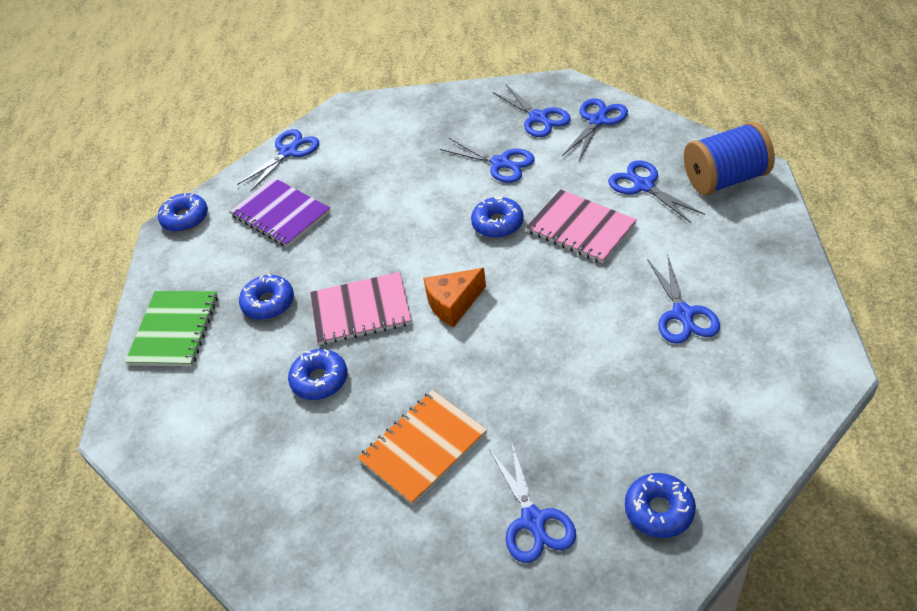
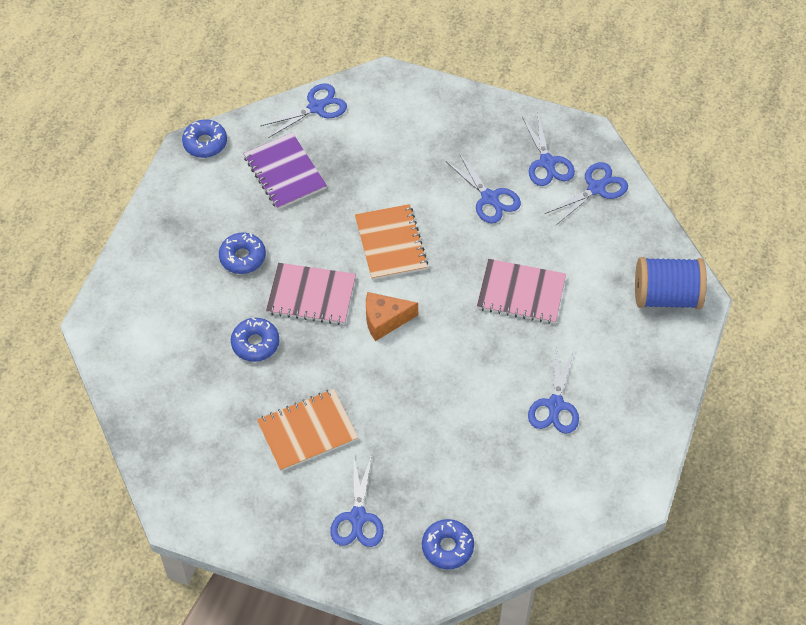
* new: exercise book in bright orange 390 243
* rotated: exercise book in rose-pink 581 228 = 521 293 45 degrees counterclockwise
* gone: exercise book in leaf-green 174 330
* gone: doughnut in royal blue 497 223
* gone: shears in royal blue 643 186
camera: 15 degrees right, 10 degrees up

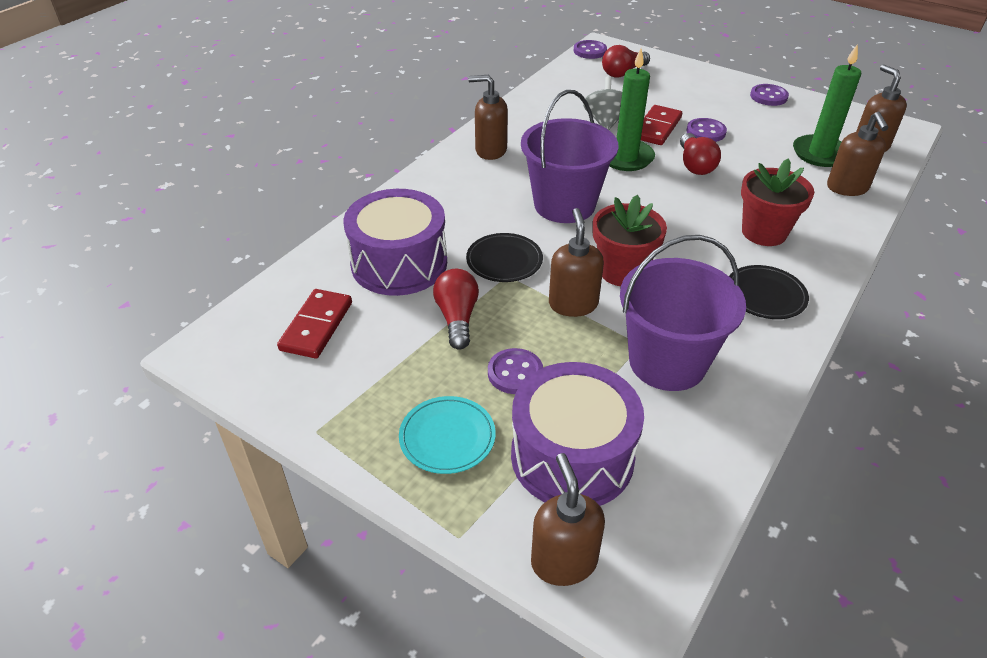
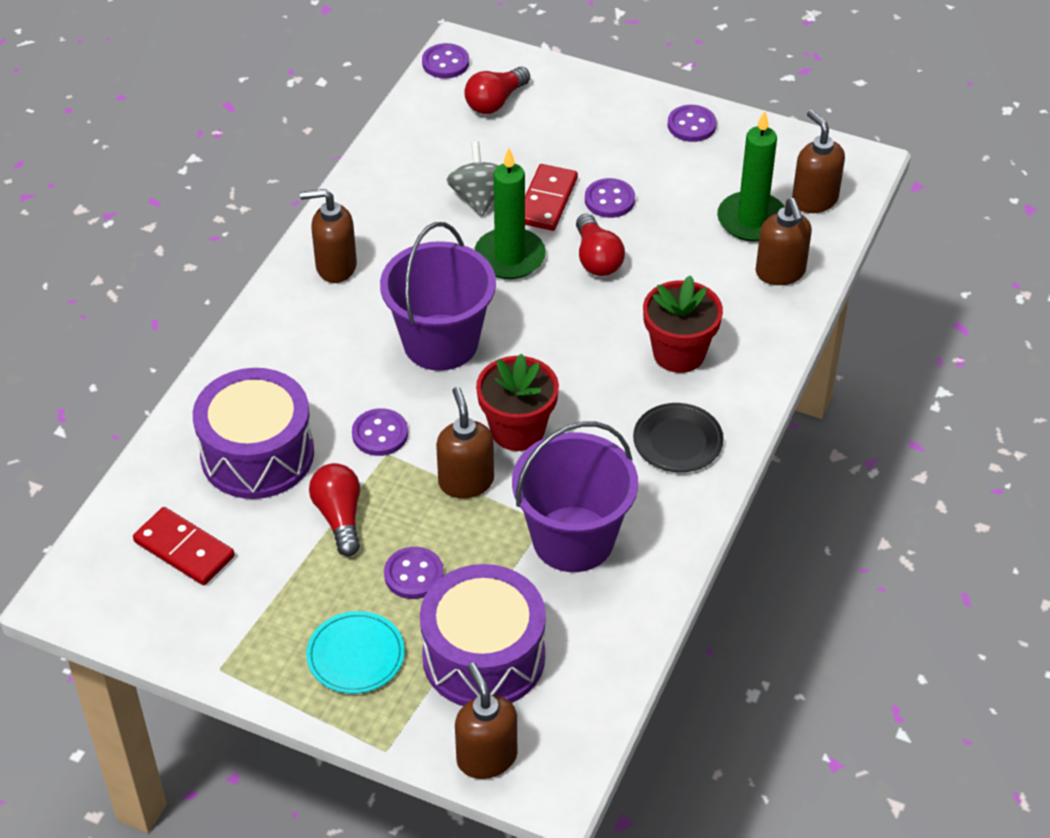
* rotated: domino tile in scarlet 316 326 = 184 549 60 degrees counterclockwise
* swapped: flat dish in ebony 504 261 to sewing button in royal purple 380 434
camera: 10 degrees left, 5 degrees up

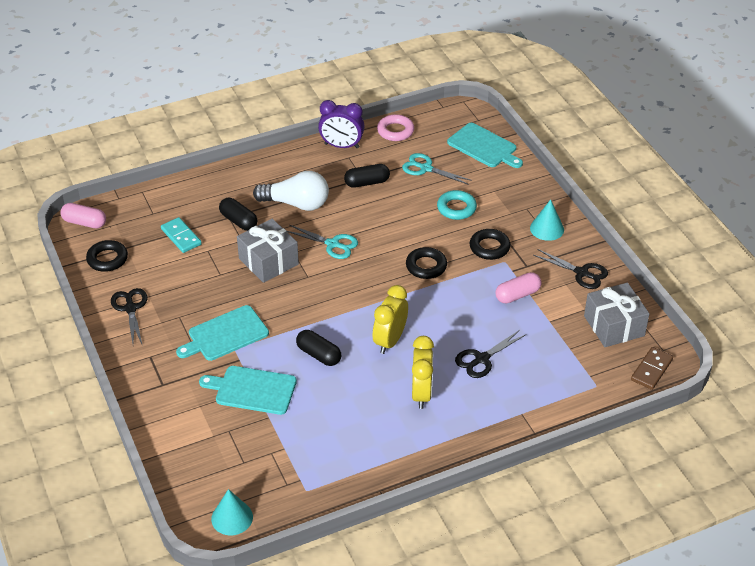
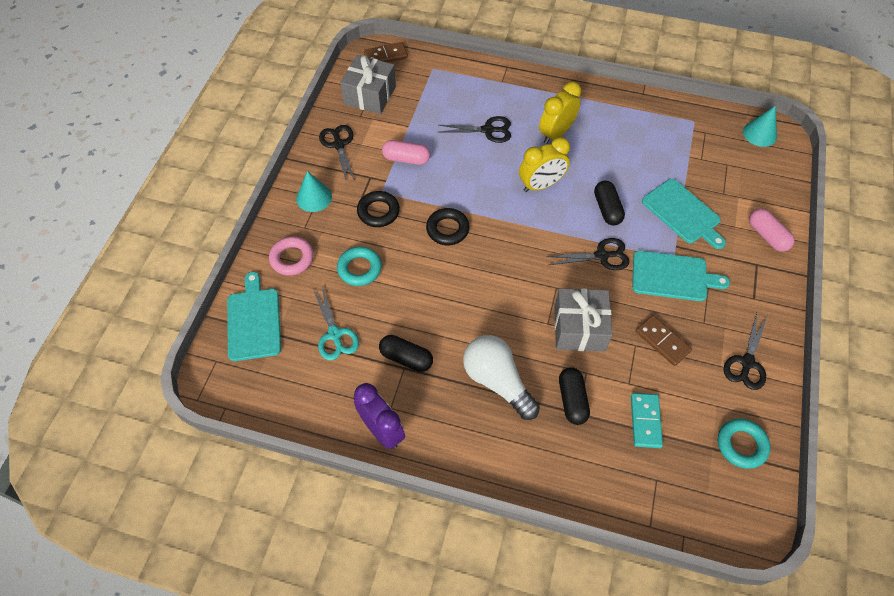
* shifted: ring in rose-pink 395 131 to 292 258
* new: shears in ebony 601 256
* new: domino tile in dark brown 662 341
* repainted: ring in ebony 107 259 to ring in teal 741 445
* shifted: pill shape in rose-pink 84 223 to 767 236
* gone: shears in teal 332 244
camera: 140 degrees left, 15 degrees up

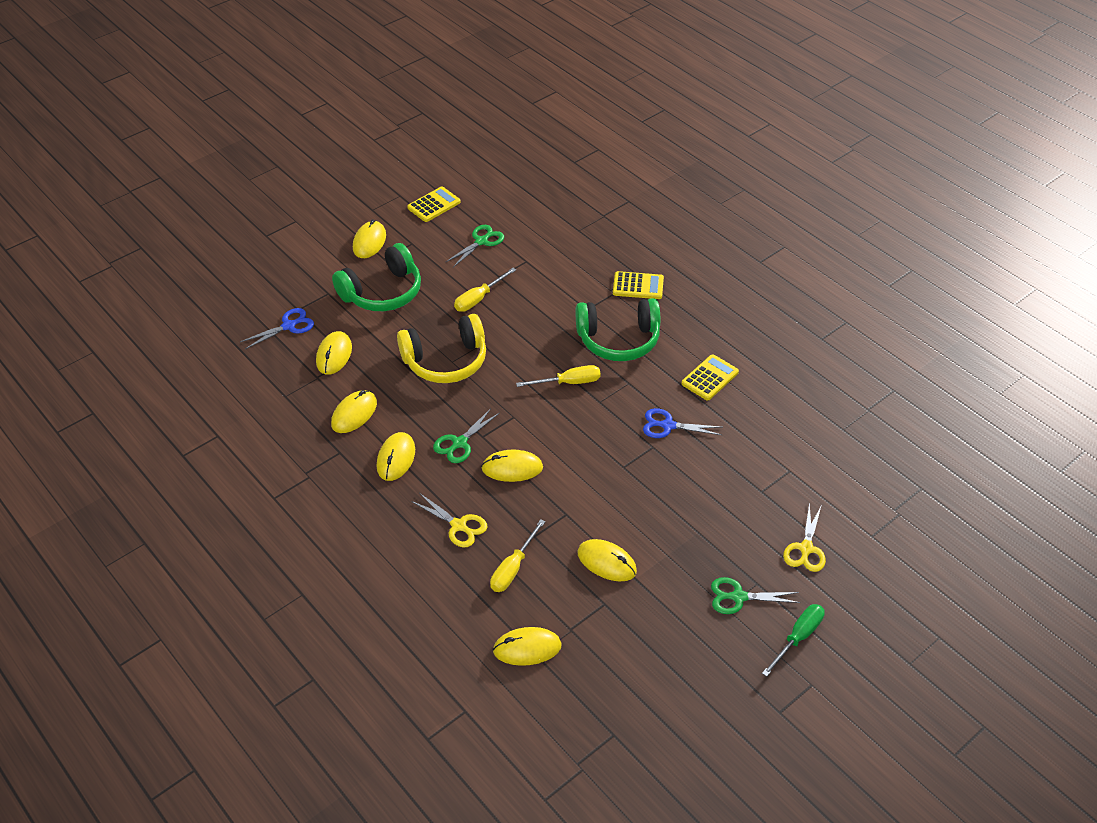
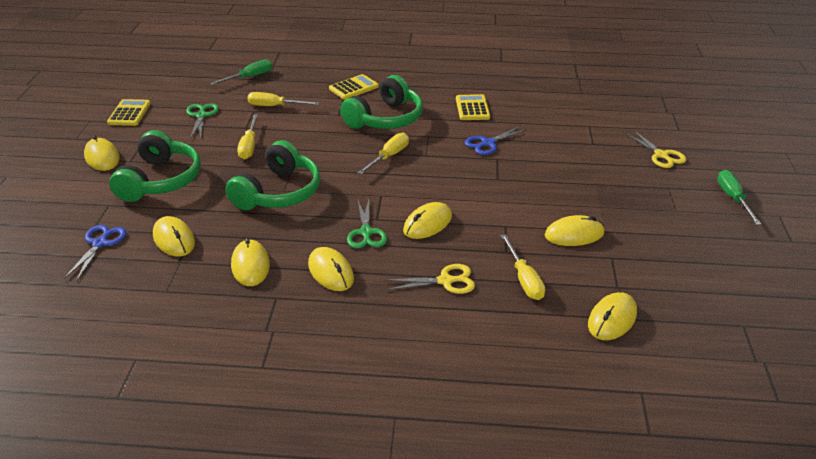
* new: screwdriver in leaf-green 250 77
* repainted: headphones in yellow 446 361 to headphones in leaf-green 278 192
* new: screwdriver in yellow 275 106
* gone: shears in leaf-green 738 597
camera: 45 degrees left, 10 degrees down

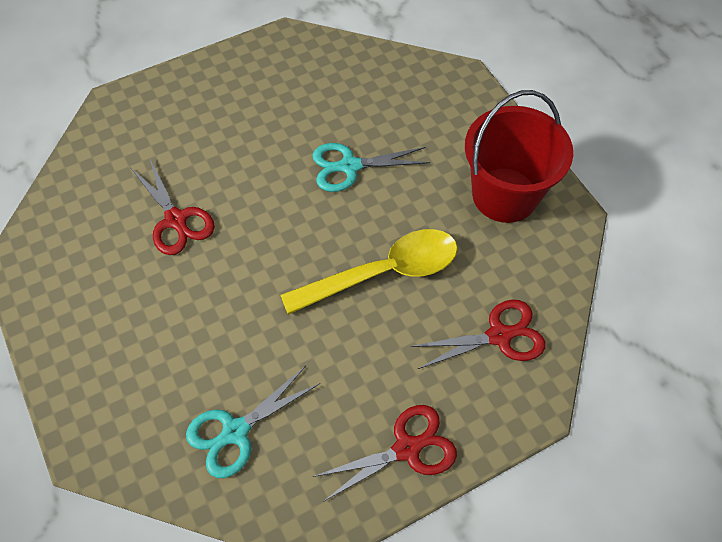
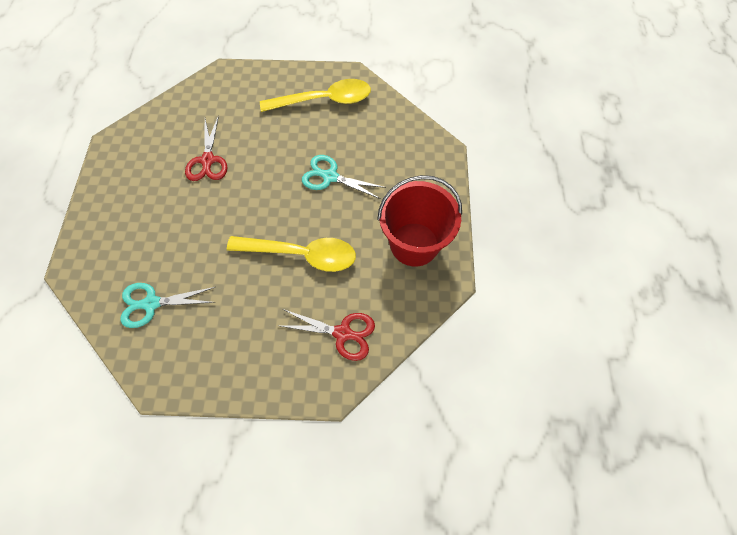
* new: tablespoon in yellow 323 100
* gone: shears in scarlet 407 448
camera: 30 degrees right, 5 degrees up

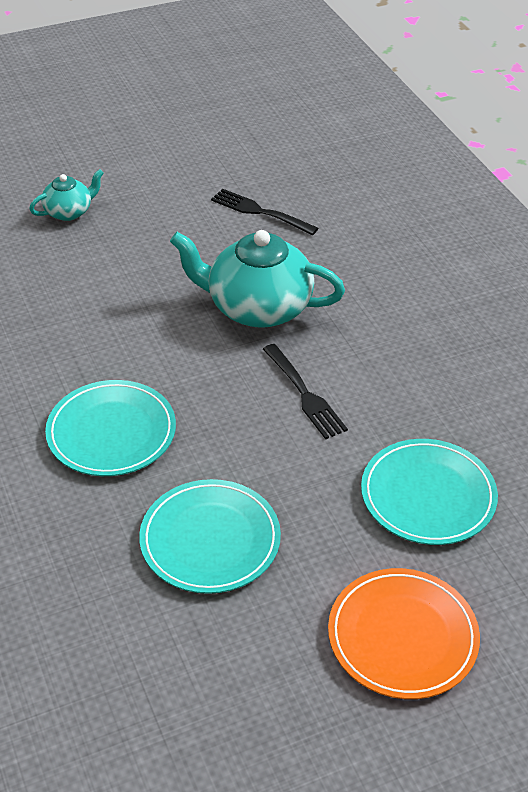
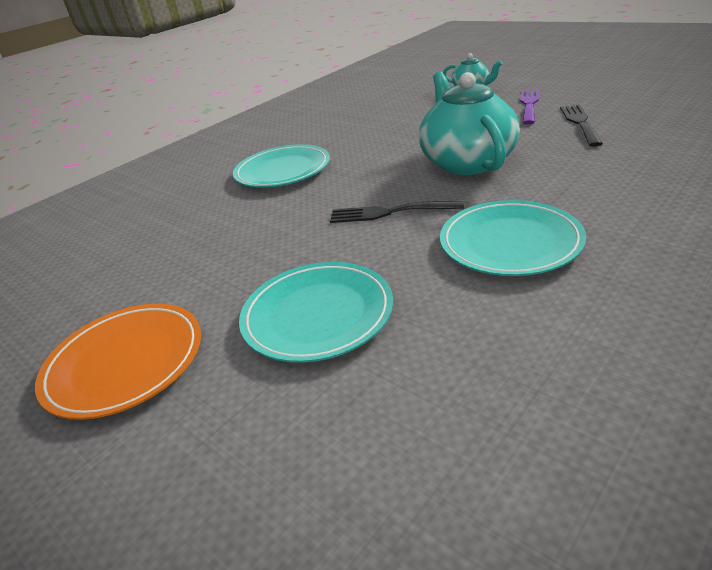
* rotated: fork in ebony 304 394 = 390 212 60 degrees clockwise
* shifted: flat dish in teal 210 540 to 510 242
* new: fork in royal purple 529 105
camera: 70 degrees right, 10 degrees down

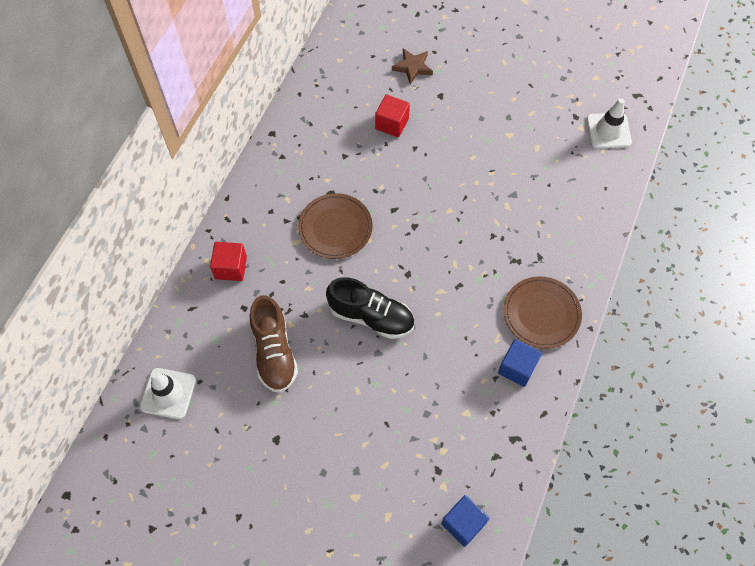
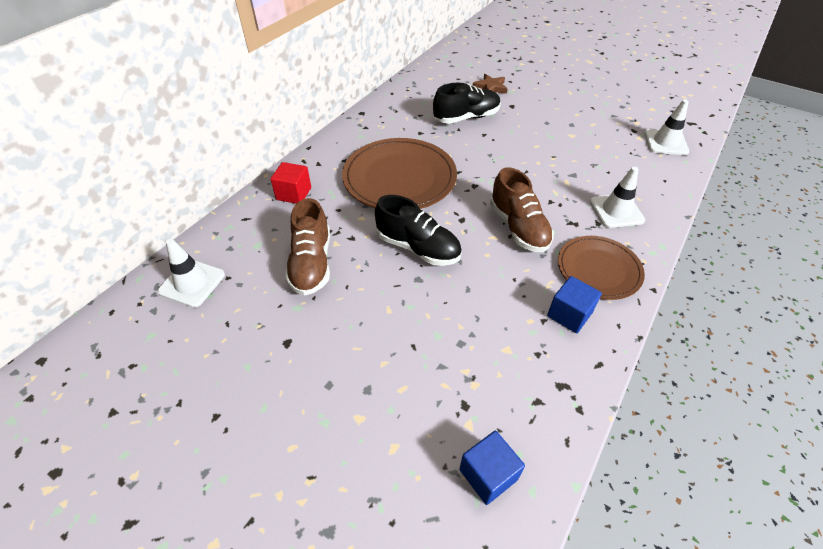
* scaled: flat dish in dark brown 335 227 = 399 178 x1.62
* swapped: cube in scarlet 392 123 to shoe in ebony 466 117
* new: shoe in dark brown 518 227
* new: traffic cone in white 616 211
camera: 10 degrees right, 15 degrees down

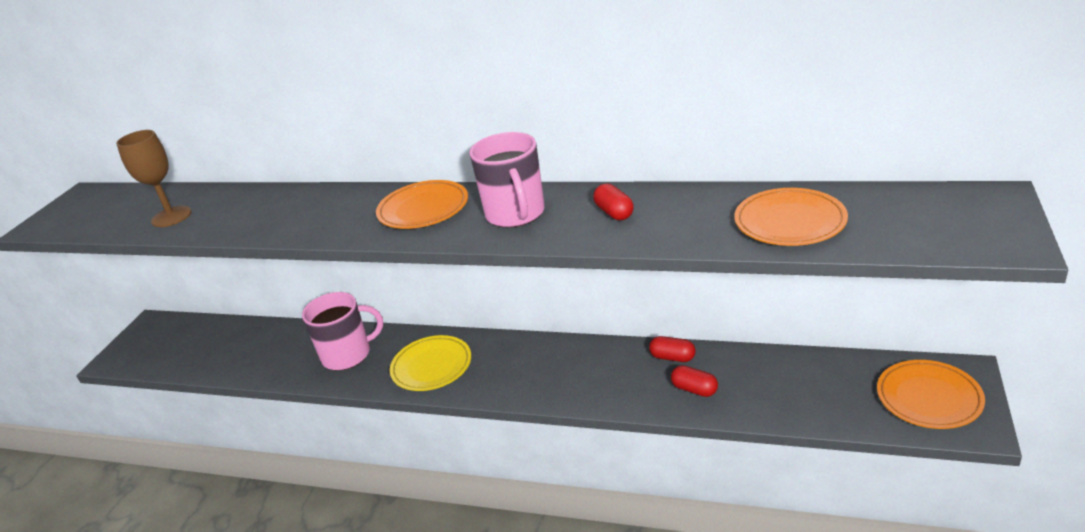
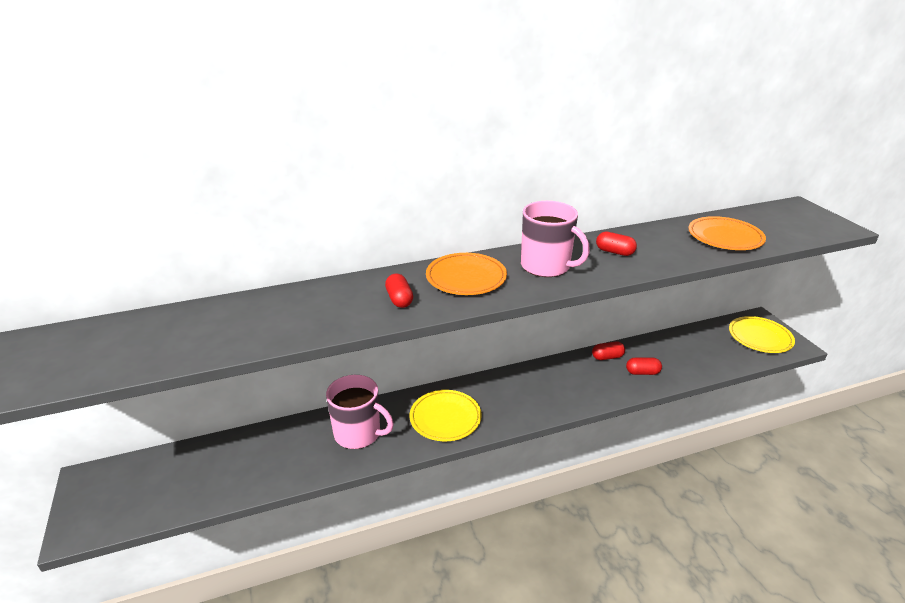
* rotated: mug in rose-pink 348 355 = 358 433 75 degrees clockwise
* new: pill shape in scarlet 399 299
* repainted: flat dish in bright orange 928 398 to flat dish in yellow 760 337
* gone: goblet in dark brown 171 217
camera: 40 degrees left, 0 degrees up

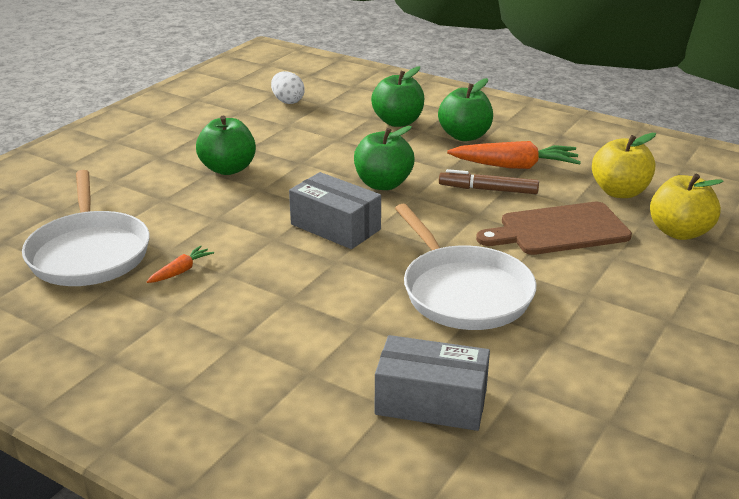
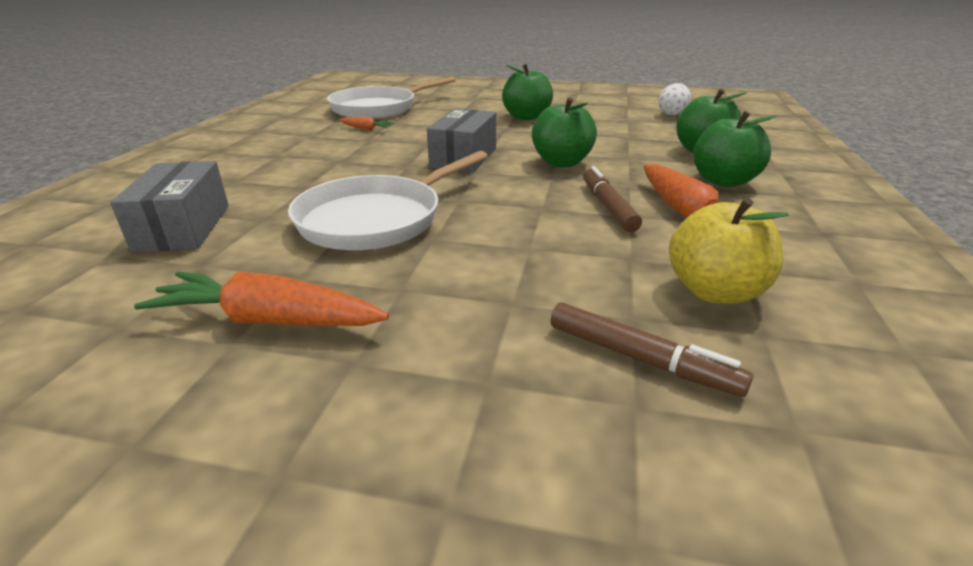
* new: toy carrot in bright orange 269 320
* swapped: apple fruit in yellow 679 232 to marker pen in dark brown 640 359
* gone: cutting board in dark brown 559 230
camera: 70 degrees right, 0 degrees up

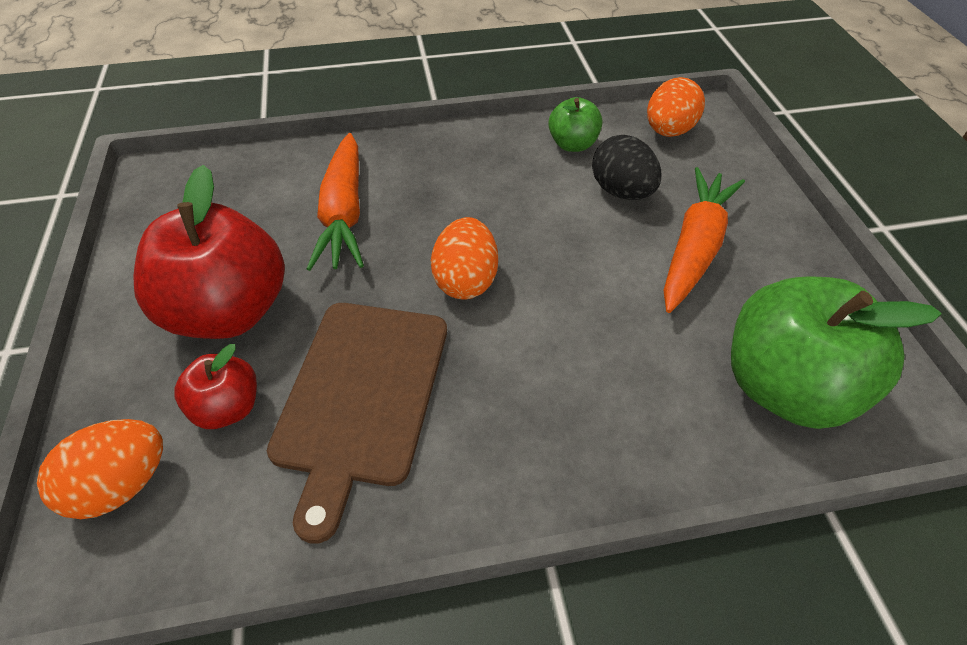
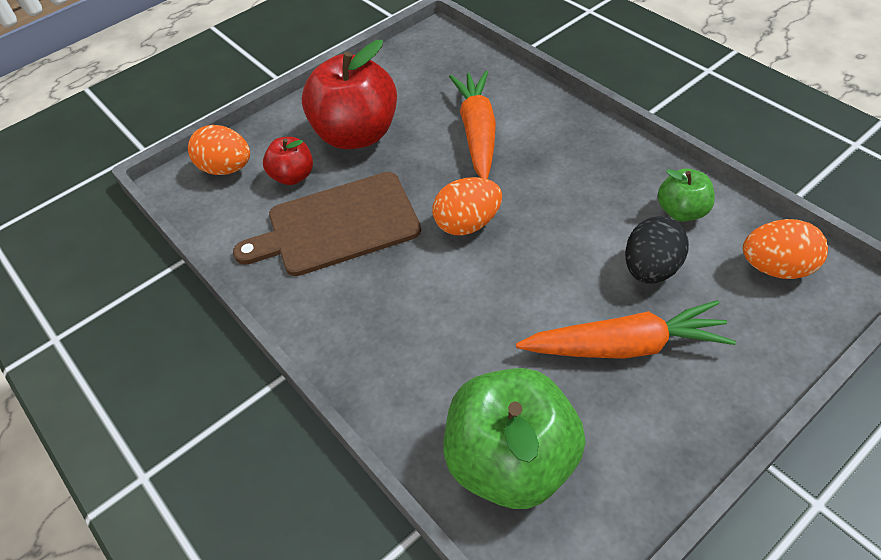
* rotated: toy carrot in bright orange 344 213 = 477 132 120 degrees clockwise
camera: 65 degrees right, 0 degrees up

